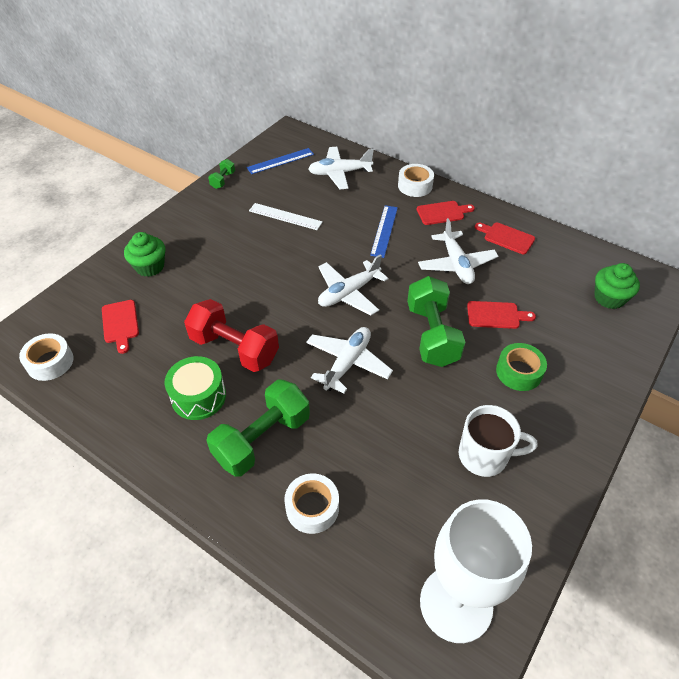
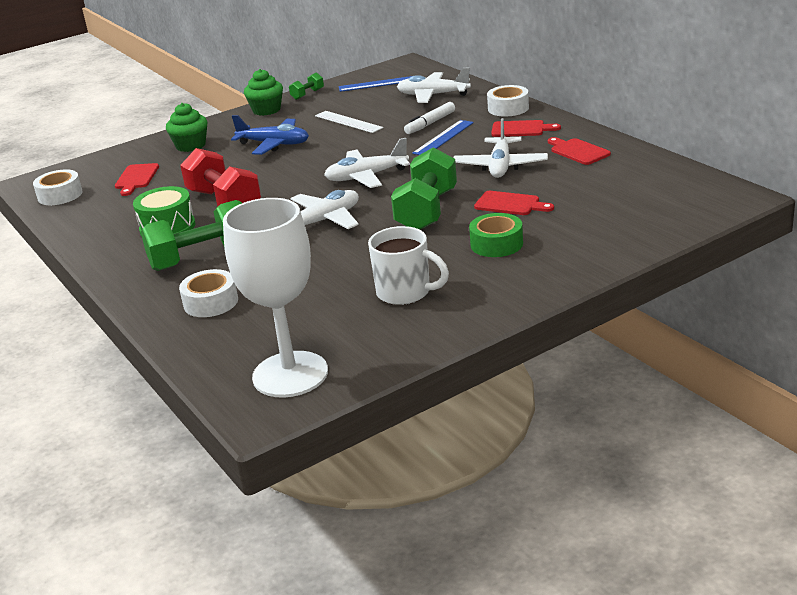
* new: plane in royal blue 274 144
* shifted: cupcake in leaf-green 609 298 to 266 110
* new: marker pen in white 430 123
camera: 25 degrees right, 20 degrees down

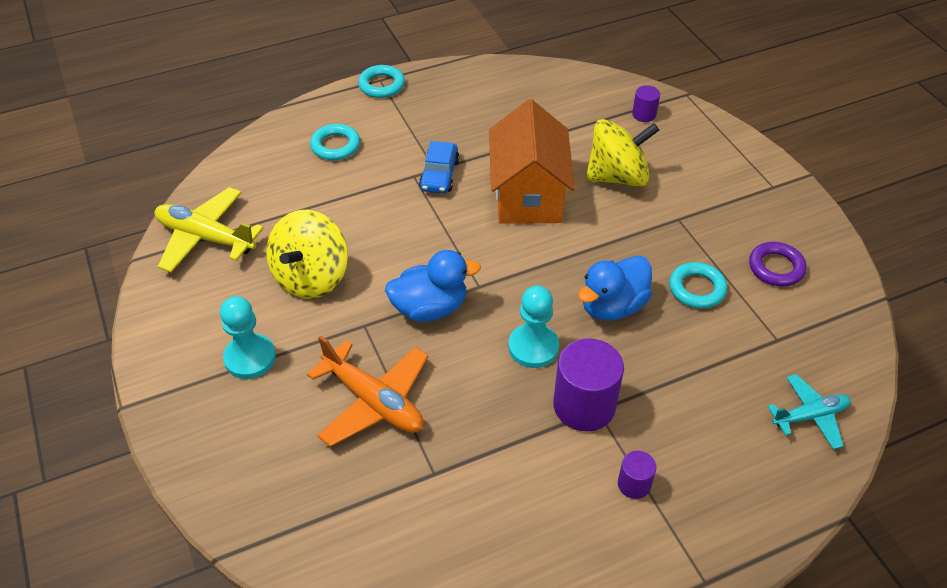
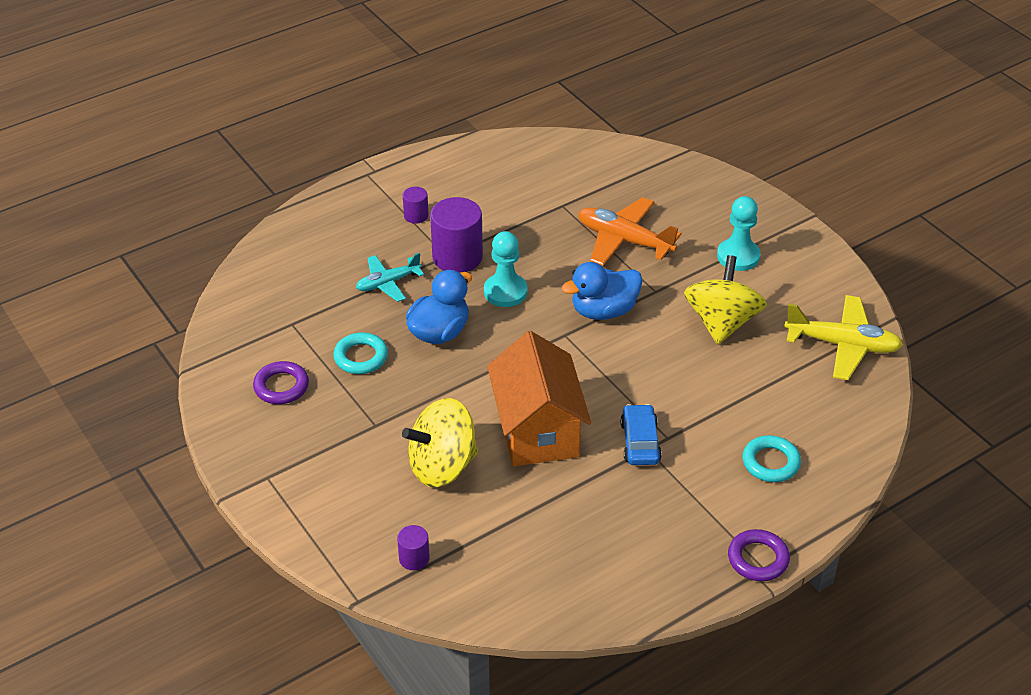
* shifted: plane in teal 809 416 to 388 283
* repainted: ring in teal 381 85 to ring in royal purple 758 559
camera: 170 degrees right, 5 degrees down

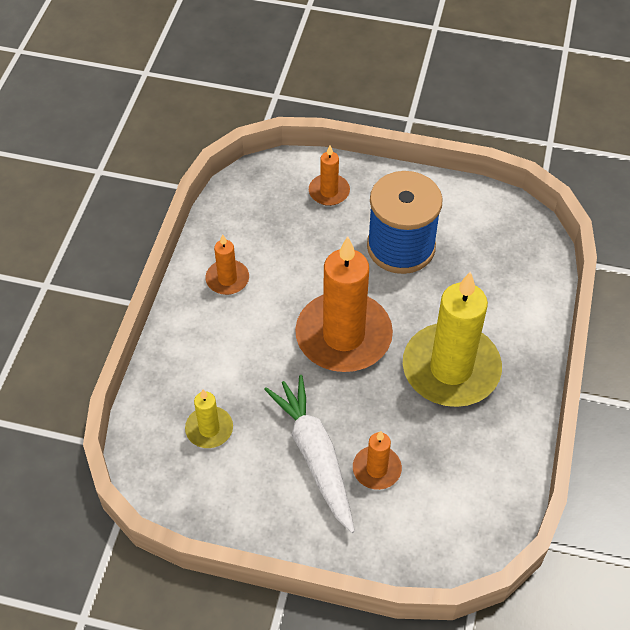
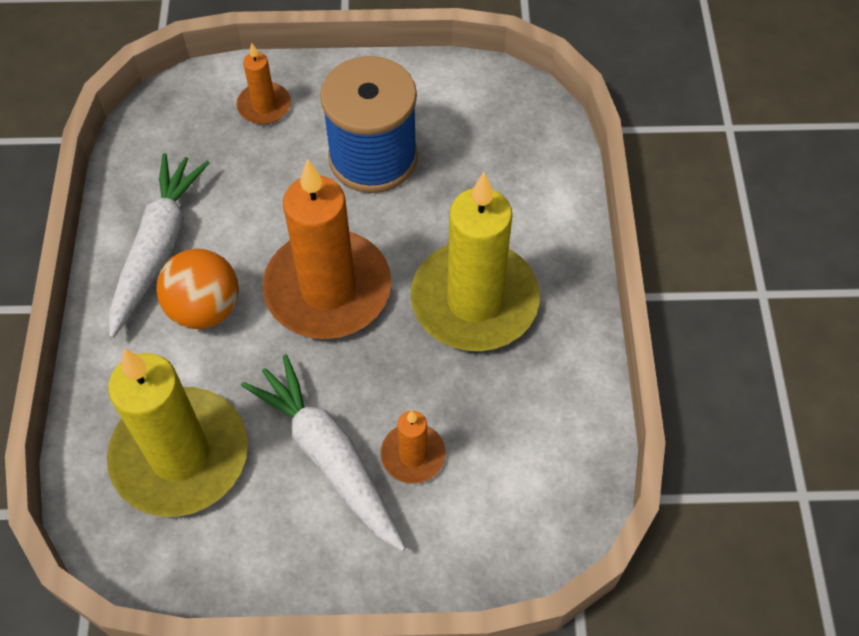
* scaled: pillar candle in yellow 209 429 = 180 455 x2.13
* swapped: pillar candle in bright orange 227 279 to toy carrot in white 158 248
* new: ball in bright orange 205 309
camera: 15 degrees left, 5 degrees up

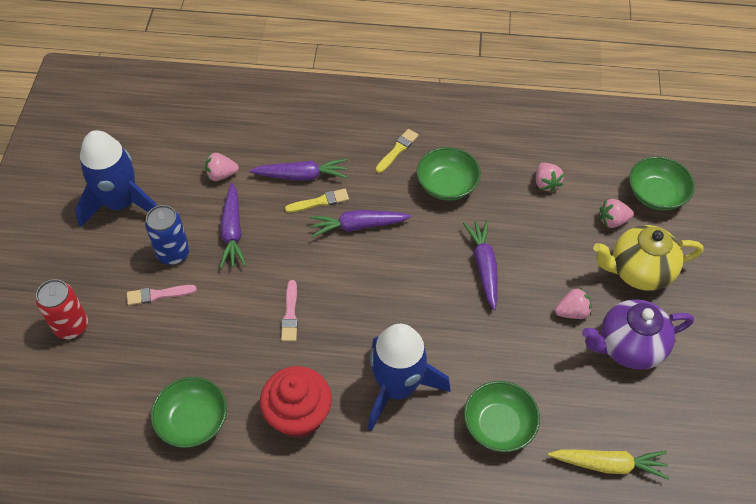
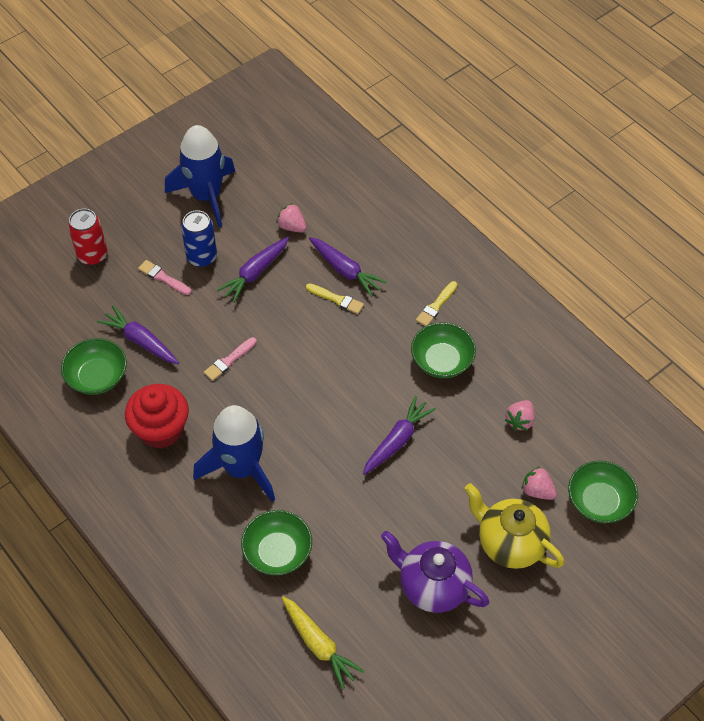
* shifted: toy carrot in royal purple 358 226 to 141 341
* rotated: paintbrush in yellow 397 150 = 436 306 135 degrees clockwise
* gone: berry in rose-pink 572 312
camera: 45 degrees right, 0 degrees up

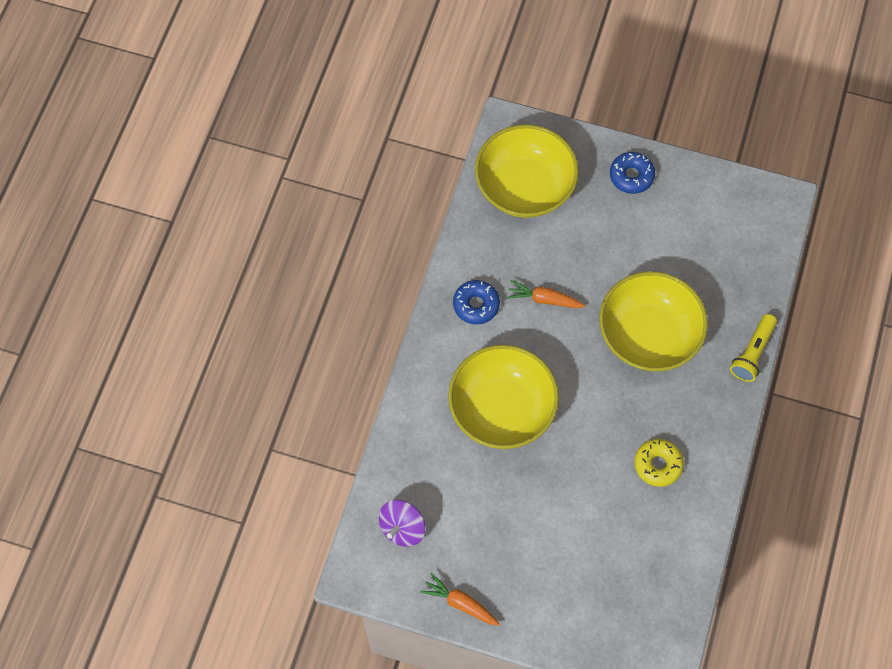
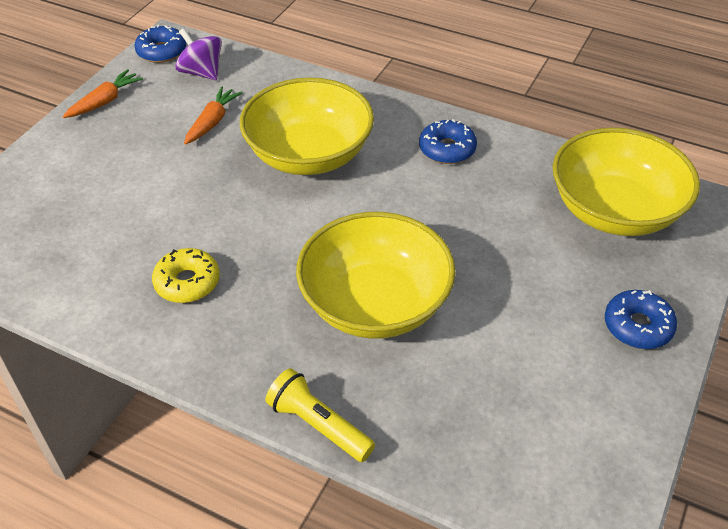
* new: doughnut in royal blue 162 51
* shifted: toy carrot in bright orange 544 299 to 212 122
camera: 100 degrees right, 20 degrees down

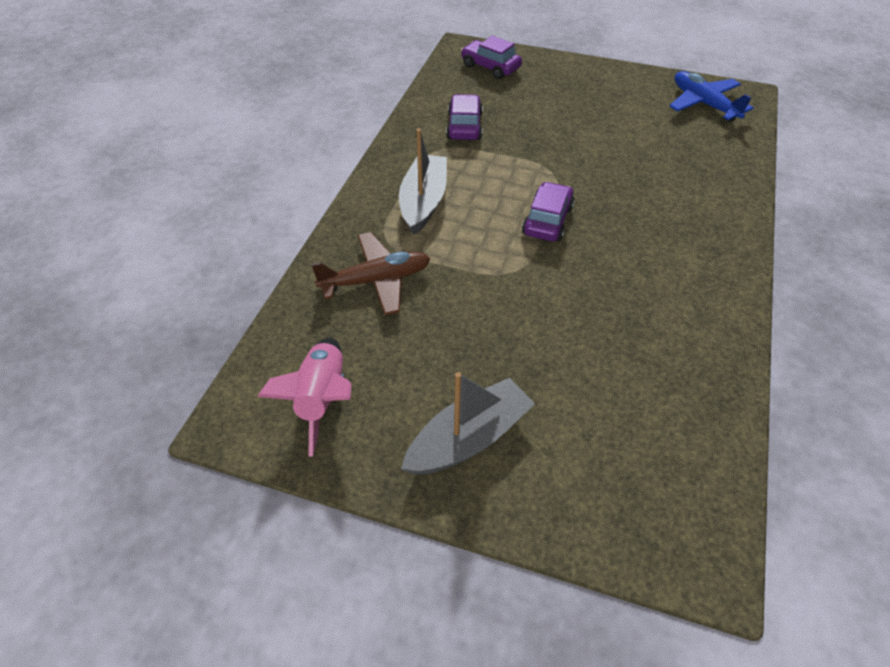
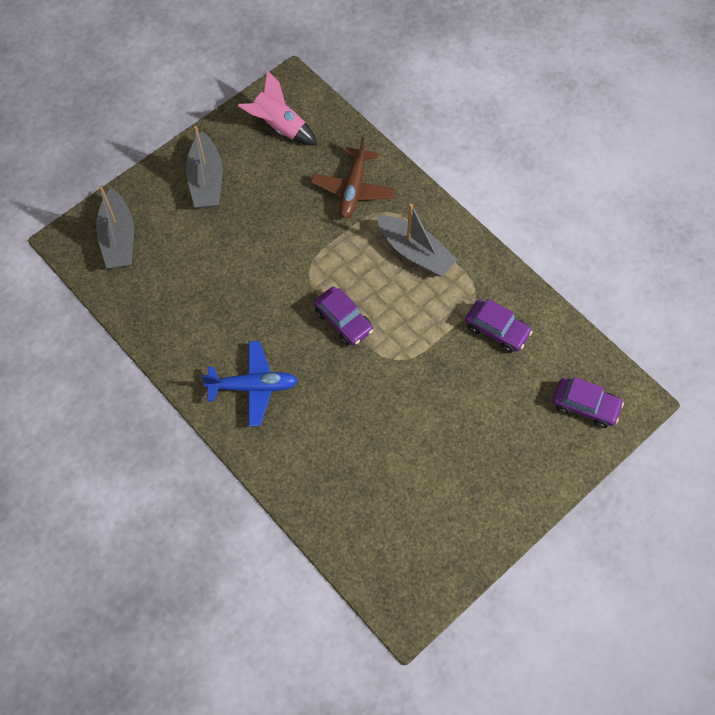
* new: boat in gray 118 239
* shifted: plane in royal blue 704 104 to 253 386
* rotated: automobile in royal purple 490 67 = 585 406 45 degrees clockwise
camera: 120 degrees right, 15 degrees up

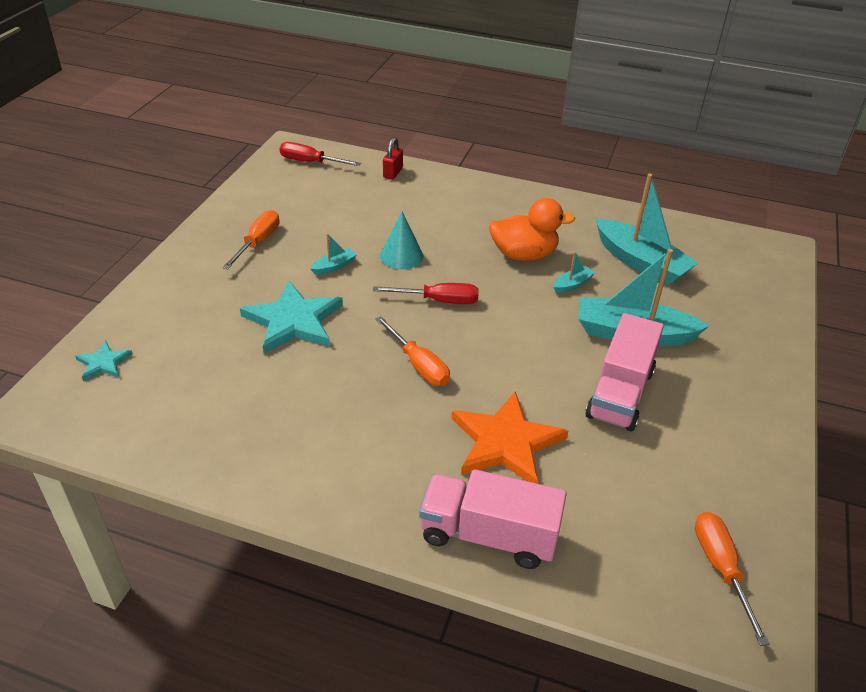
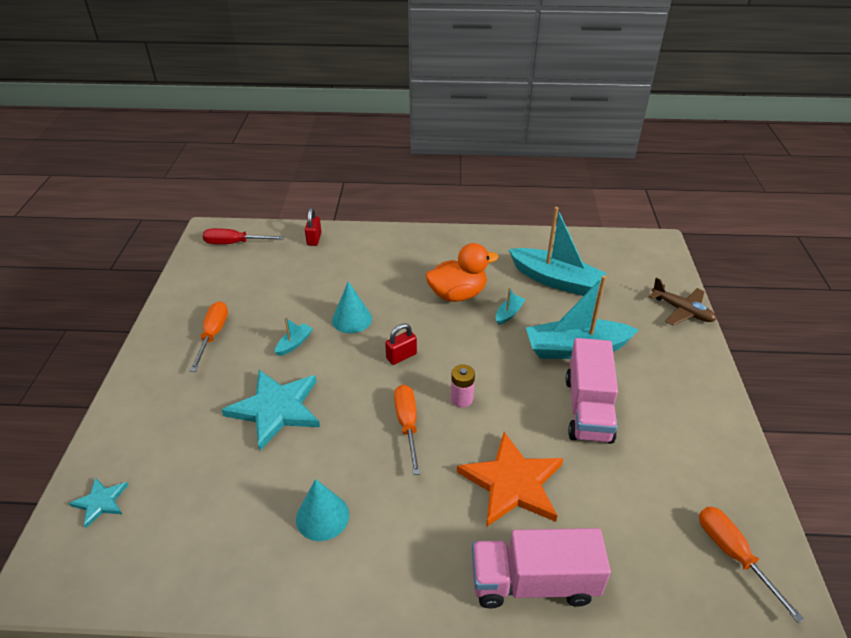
* new: solid cone in teal 322 516
* swapped: screwdriver in scarlet 438 301 to lock in scarlet 401 356
* rotated: screwdriver in bright orange 418 365 = 407 425 135 degrees counterclockwise
* new: battery in rose-pink 461 399
* new: plane in dark brown 682 311
camera: 15 degrees left, 0 degrees up

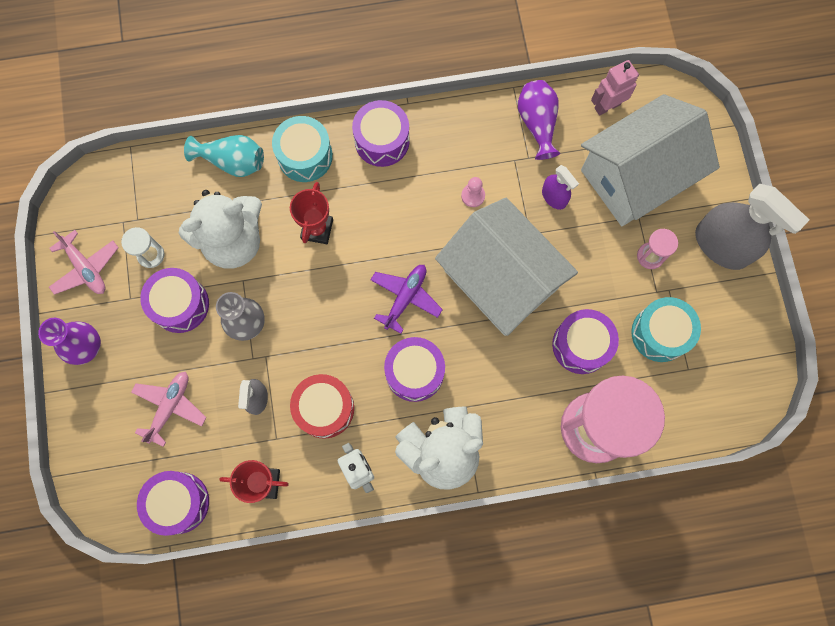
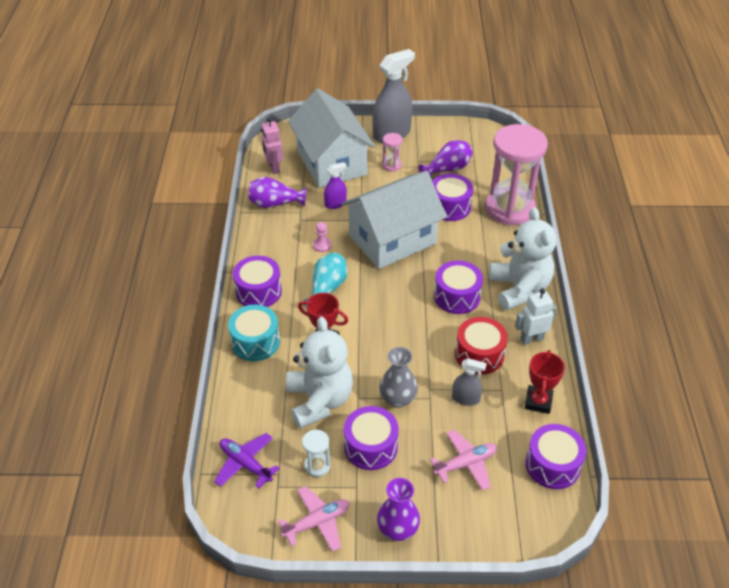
* shifted: plane in royal purple 405 298 to 245 464
* shifted: tall vase in teal 232 161 to 327 289
* swapped: toy drum in teal 660 333 to tall vase in royal purple 447 169
* rotated: plane in rose-pink 170 407 = 465 464 120 degrees clockwise
camera: 80 degrees left, 30 degrees down

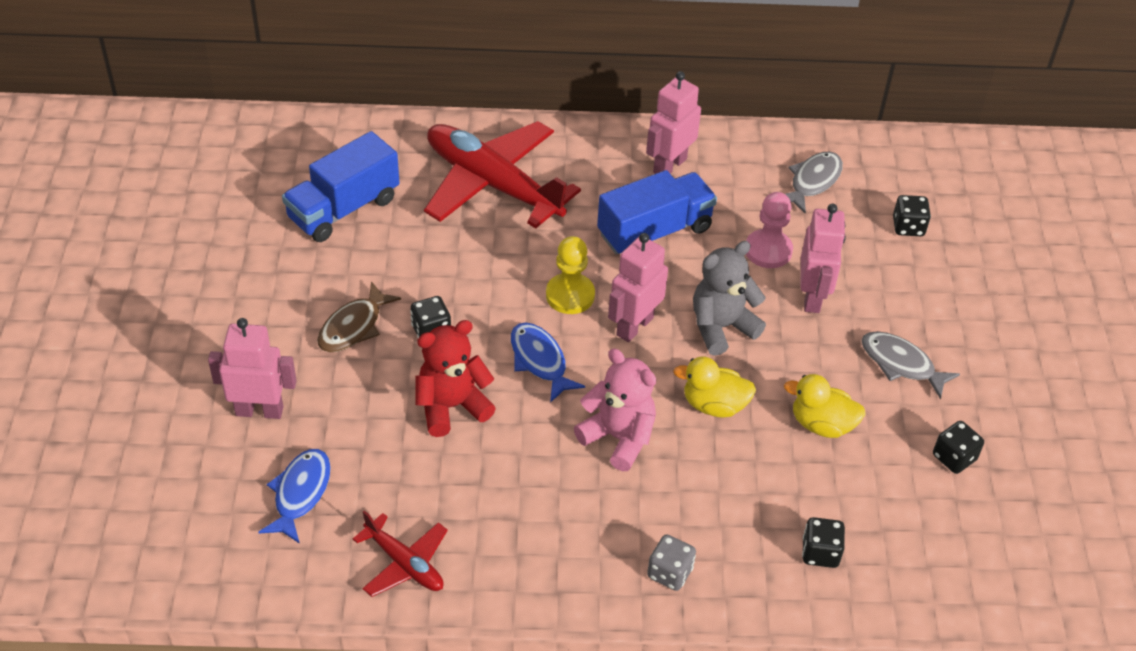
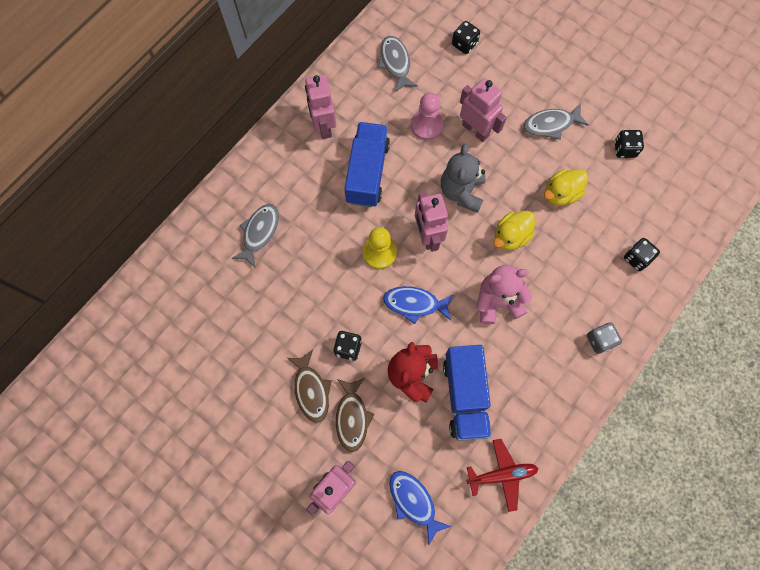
* swapped: plane in scarlet 492 184 to fish in gray 259 232
* new: fish in dark brown 352 417
* shifted: lorry in royal blue 343 209 to 465 396
camera: 50 degrees left, 25 degrees up

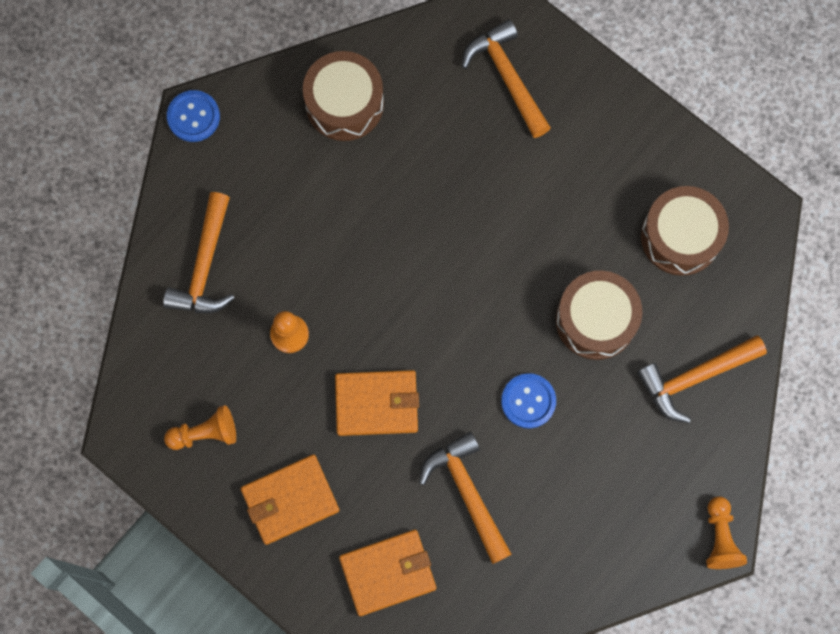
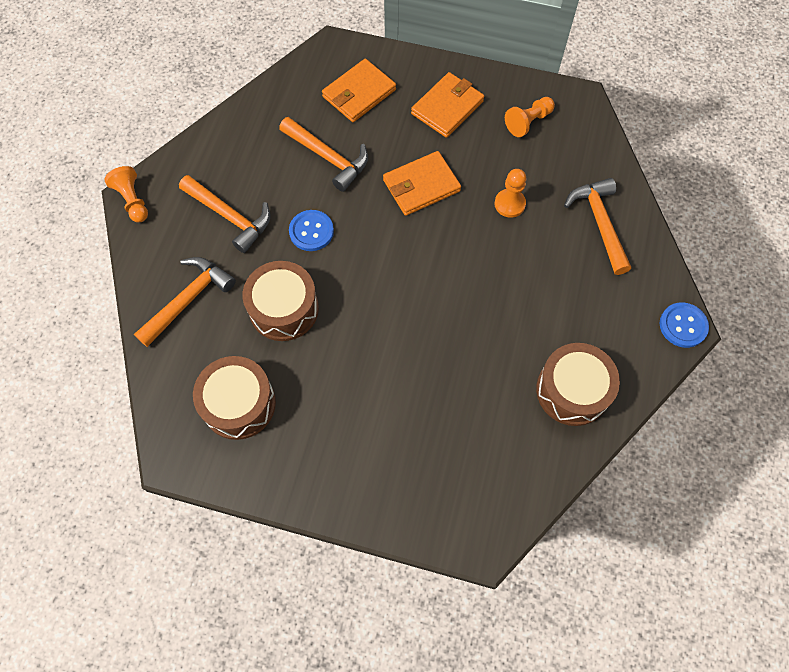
* shifted: claw hammer in bright orange 507 77 to 230 217
camera: 155 degrees right, 10 degrees down

